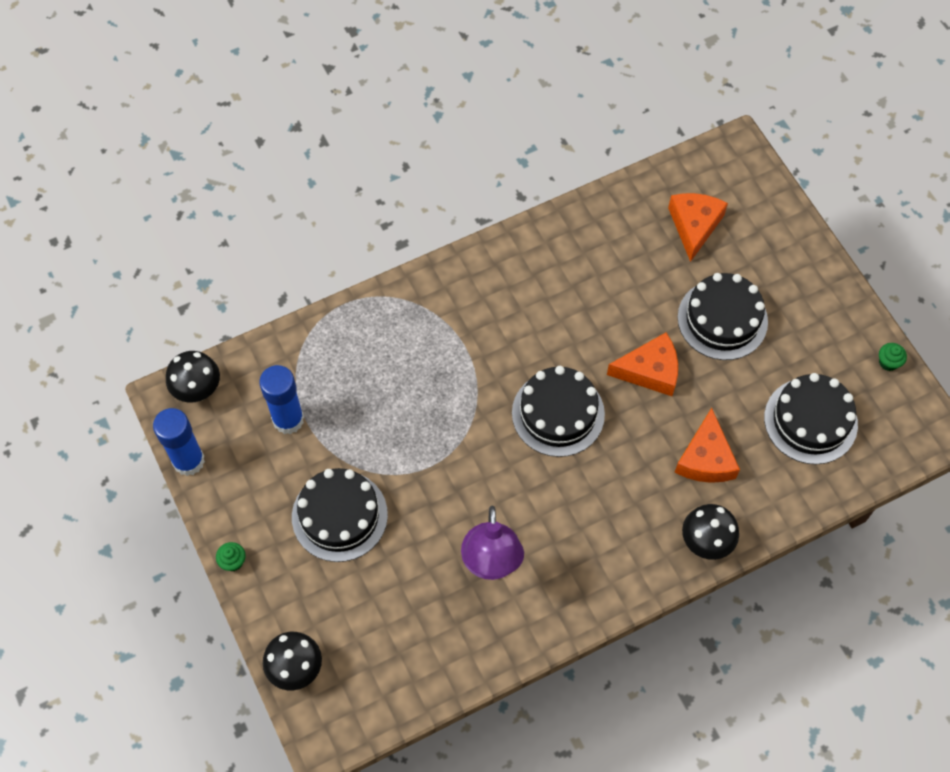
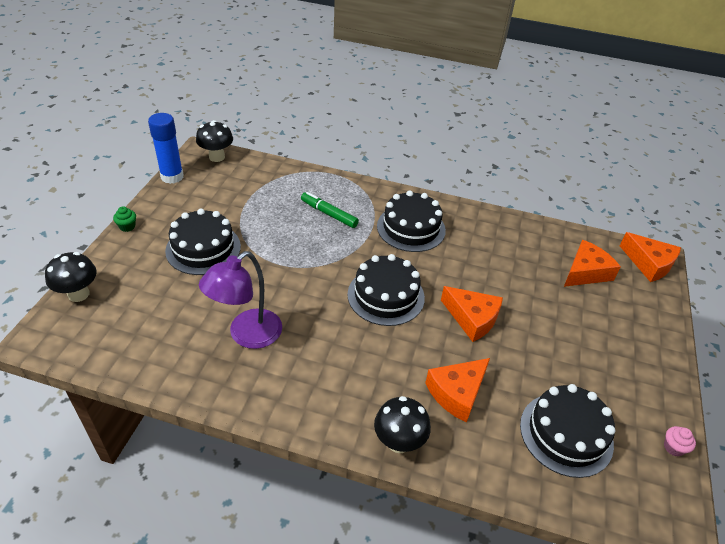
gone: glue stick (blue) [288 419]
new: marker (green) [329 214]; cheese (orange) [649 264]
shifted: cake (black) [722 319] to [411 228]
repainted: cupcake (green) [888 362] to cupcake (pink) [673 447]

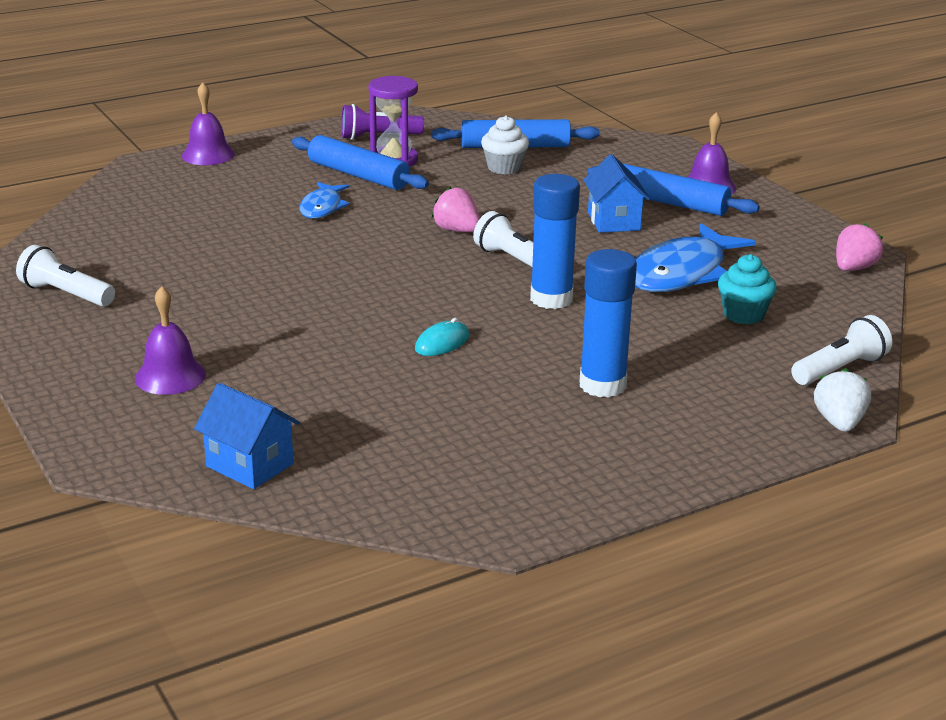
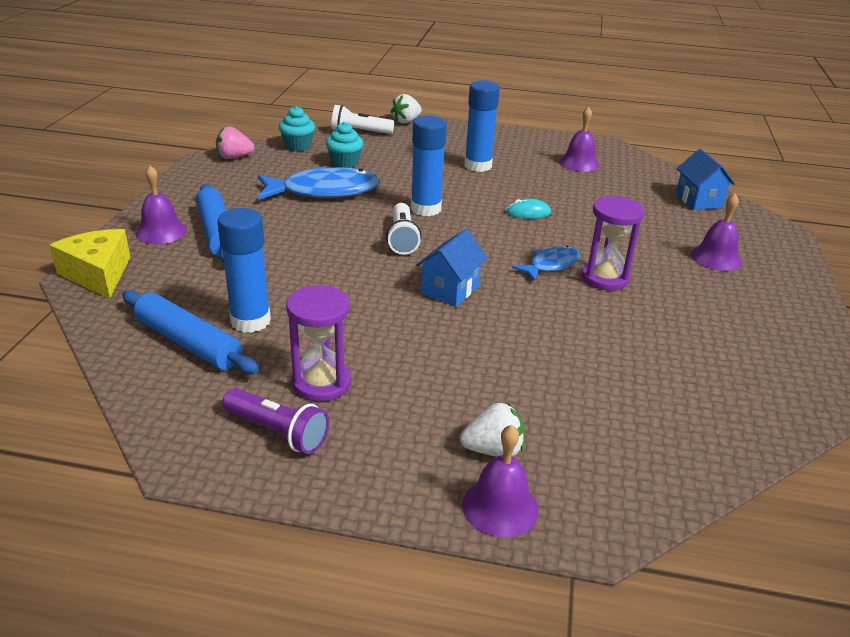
gone: flashlight (white) [66 294]; rolling pin (blue) [358 175]; strawberry (pink) [457 230]
new: cheese (yellow) [98 274]; cupcake (turquoise) [298 146]; strawberry (white) [493 450]; bell (purple) [579 163]; hourglass (purple) [604 278]
shifted: house (blue) [613 221] to [450 290]; fish (blue) [322 207] to [551 265]
swapped: cupcake (white) [504 168] to glue stick (blue) [250 321]

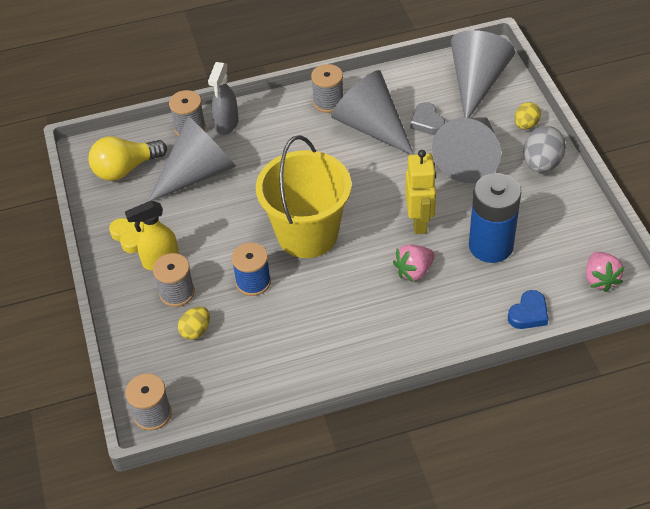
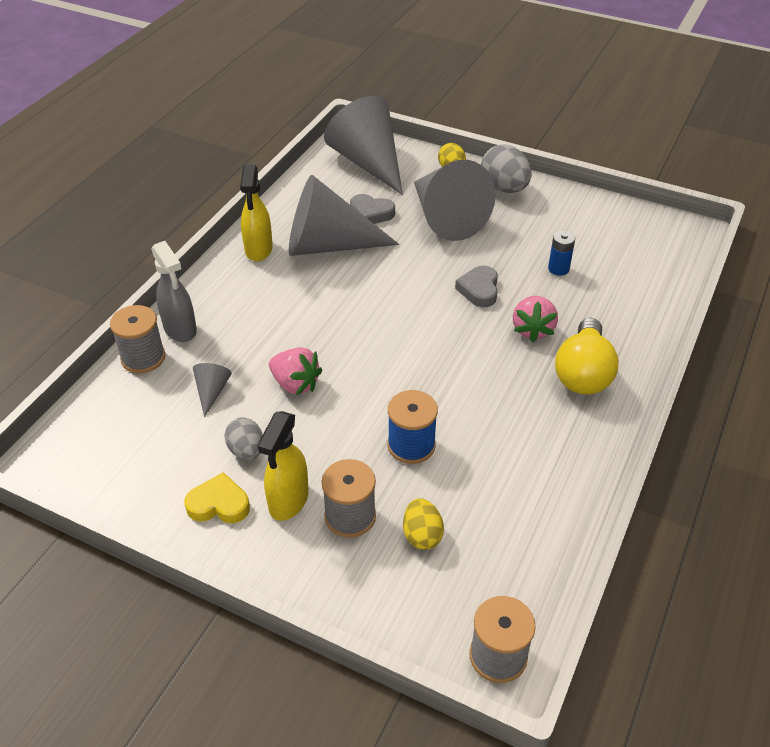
gone: bucket (yellow) [307 234]; heart (blue) [528 313]
new: egg (grey) [246 451]
shifted: strawberry (pink) [600 279] to [295 384]; light bulb (yellow) [125 169] to [583 373]
swapped: spool (grey) [328 102] to spray bottle (yellow) [258 250]; robot (yellow) [419 222] to heart (grey) [479 290]
scaled: cone (grey) [198 173] = [212 391] x0.41; battery (blue) [491 246] = [558 269] x0.42

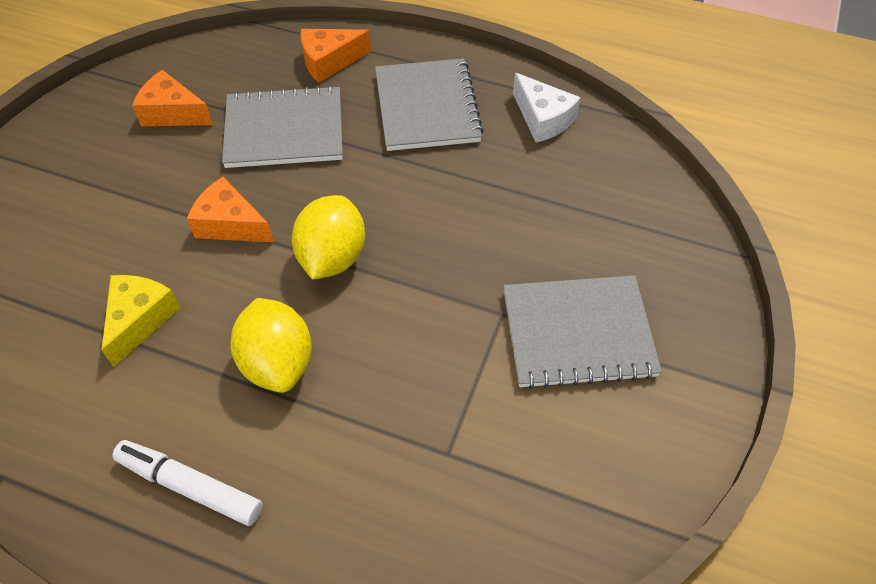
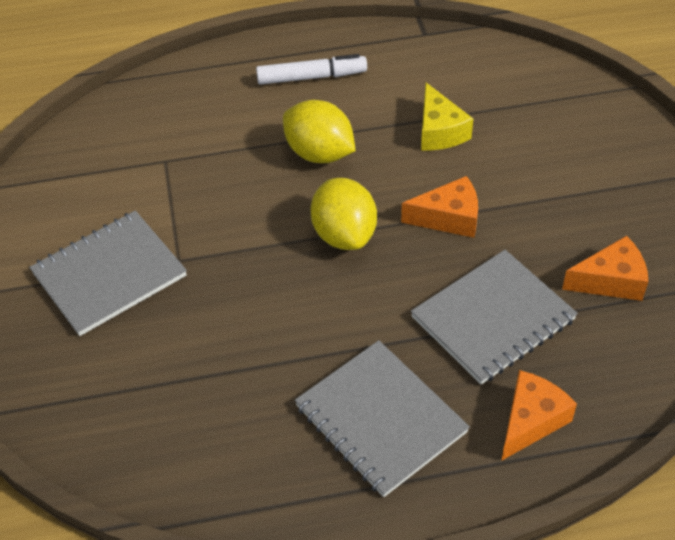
gone: cheese (white) [543 119]

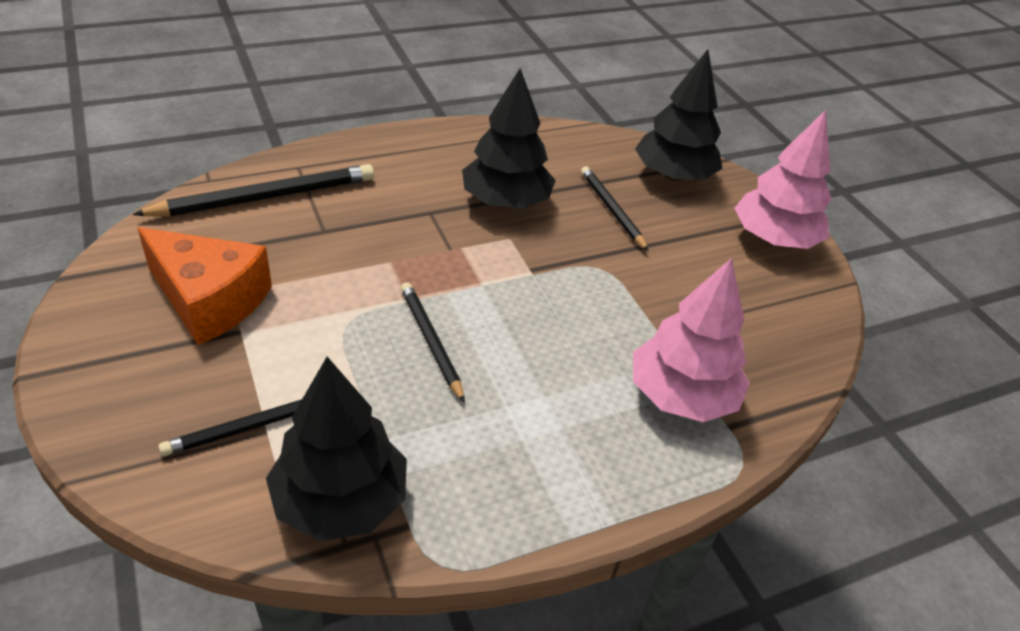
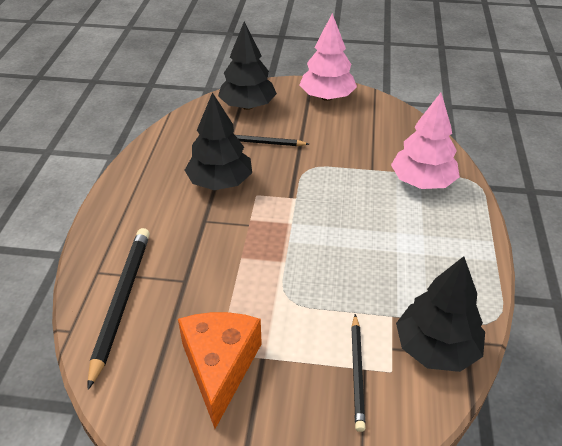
gone: pencil (black) [431 342]
rotated: cheese (orange) [209 300] = [220 367] 60 degrees counterclockwise

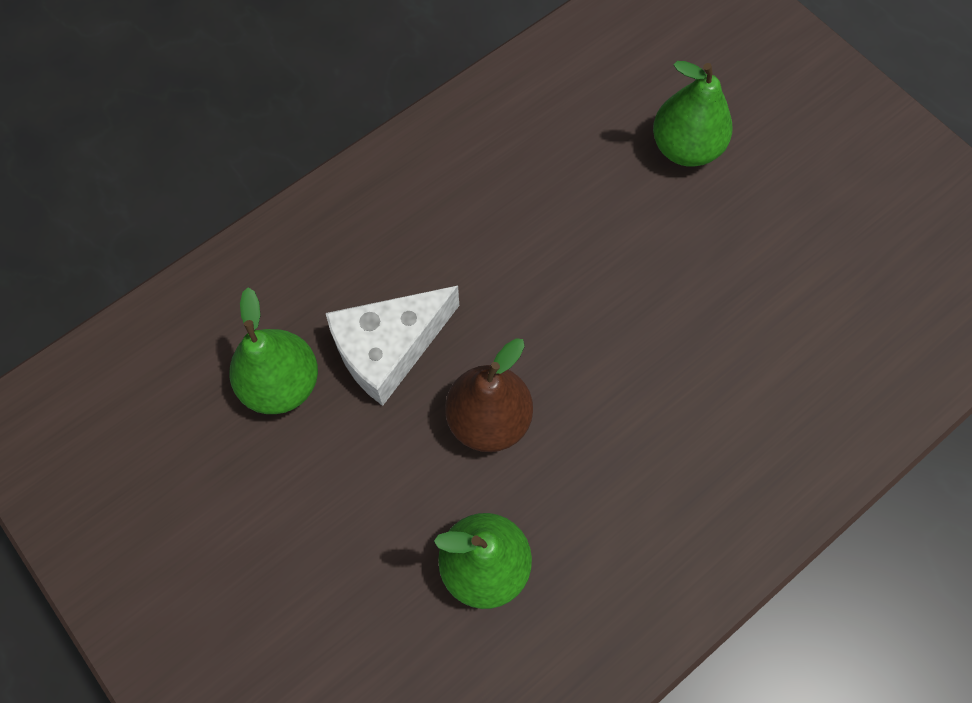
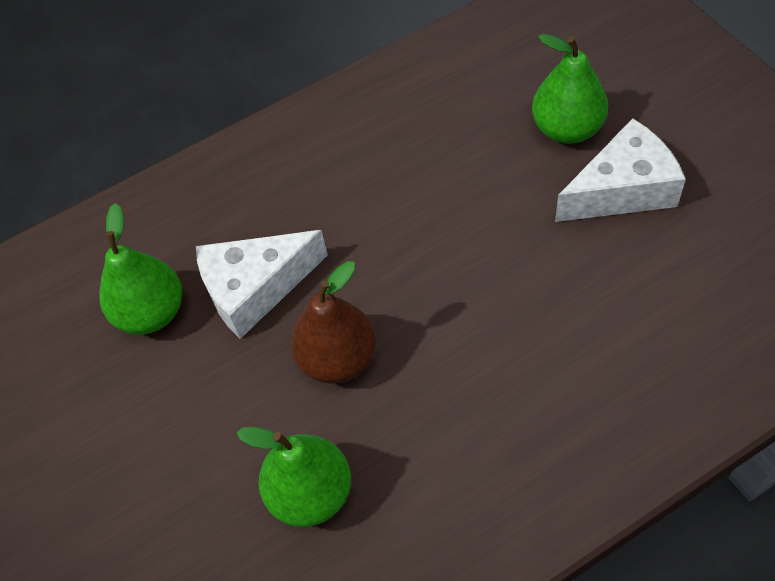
new: cheese (white) [622 189]

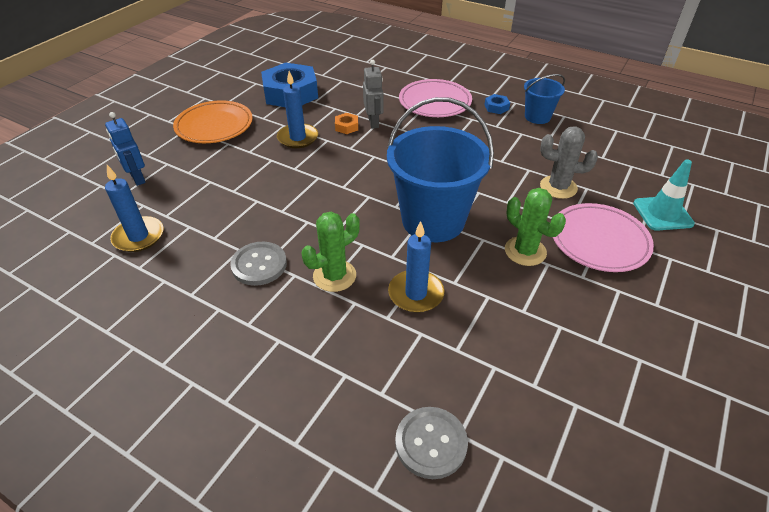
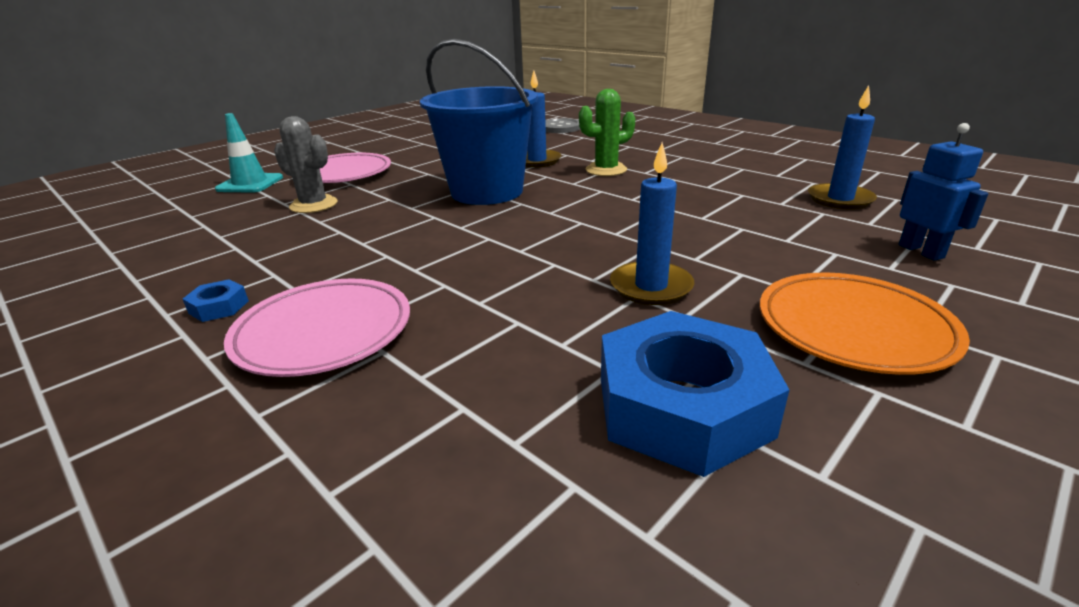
gone: button (grey) [259 265]; nut (orange) [346 126]; robot (grey) [373 122]; cactus (green) [525 251]; bucket (blue) [537 117]

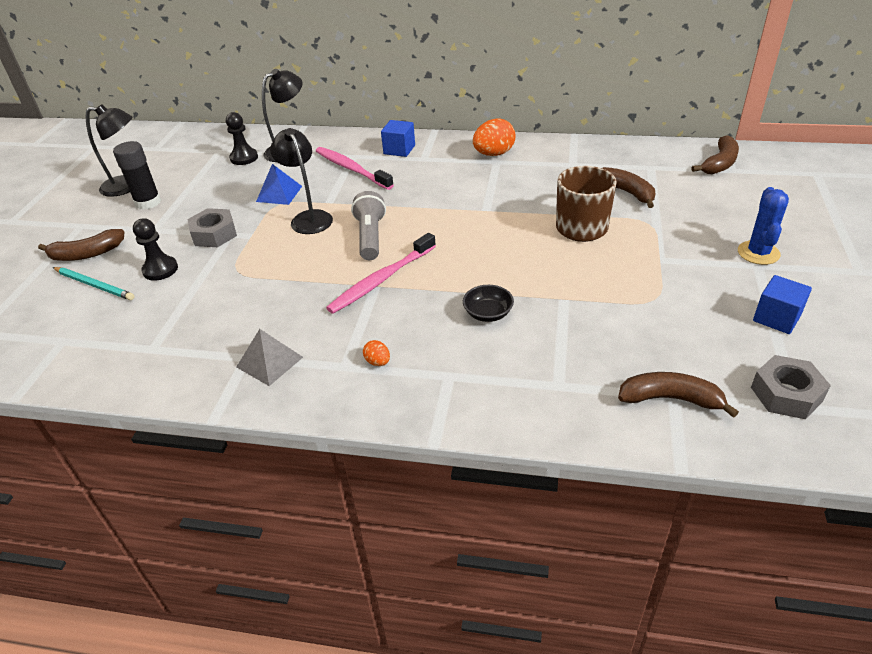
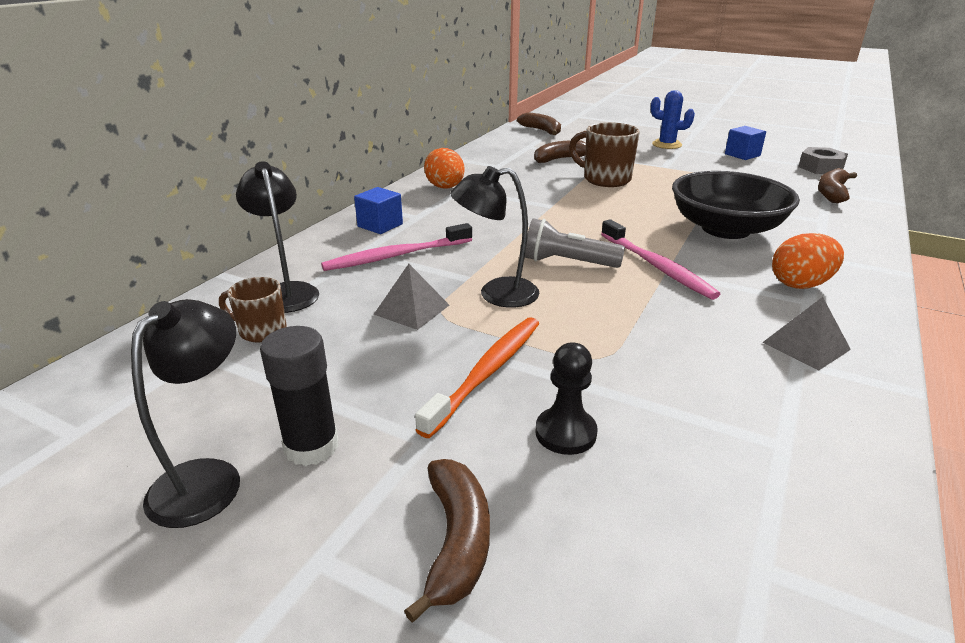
gone: pencil (turquoise) [94 285]
swapped: pawn (black) [244 158] to mug (brown) [261 331]; nut (grey) [214 234] to toothbrush (orange) [487 372]
repainted: pyramid (blue) [279 194] to pyramid (grey) [412 309]
scaled: bowl (black) [488 313] = [725 229] x2.44; egg (orange) [378 362] = [800 284] x2.09

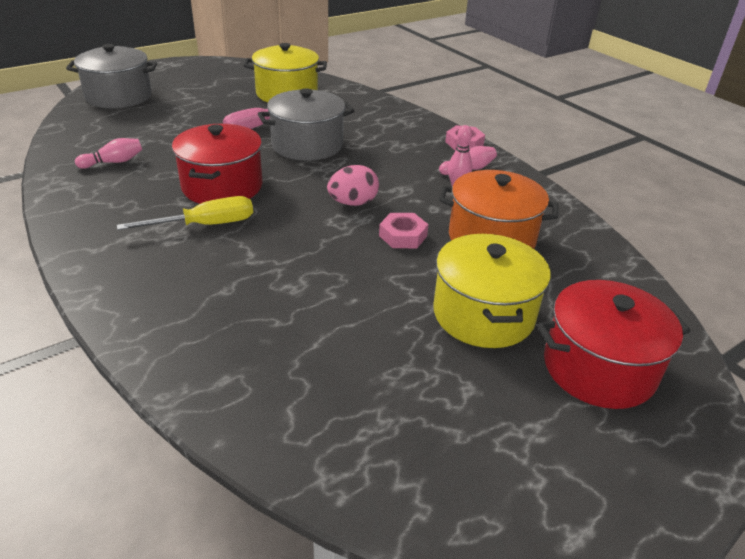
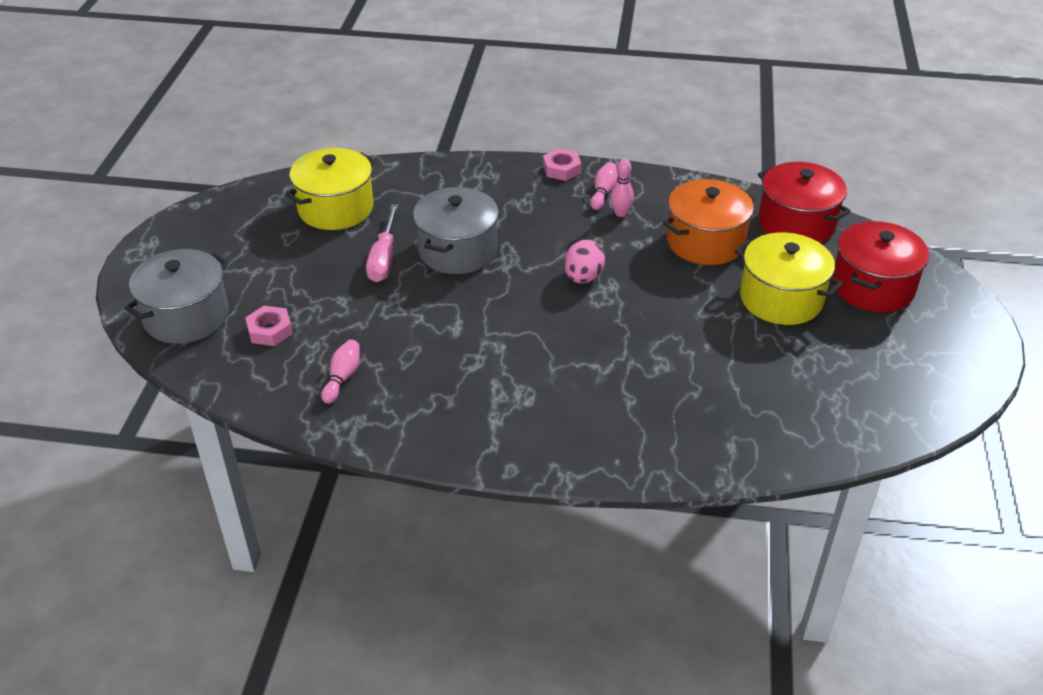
gone: screwdriver (yellow) [205 225]
shifted: nut (pink) [403 236] to [270 330]; pot (red) [222 186] to [796 223]

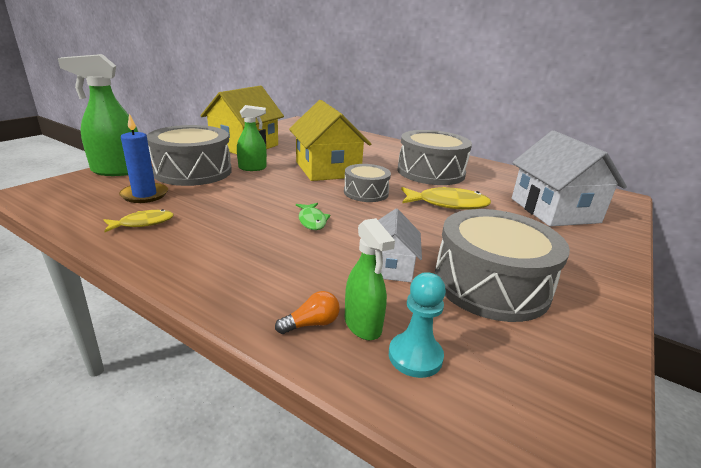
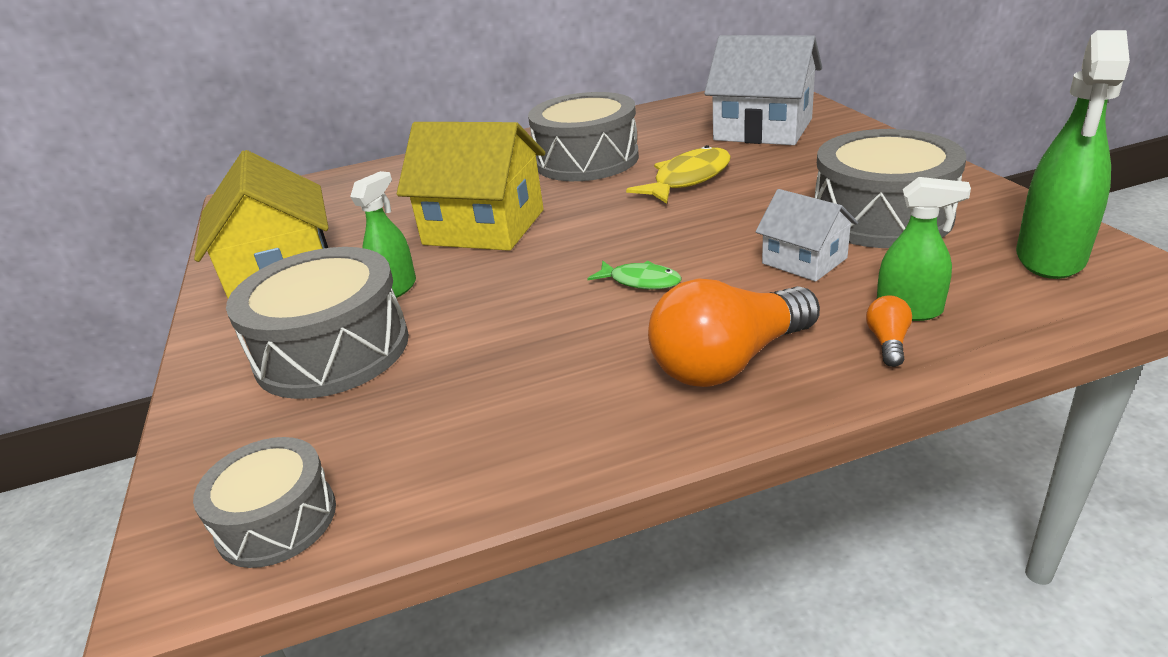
gone: fish (yellow) [143 223]; candle (blue) [145 195]; pawn (turquoise) [415 356]
new: light bulb (orange) [729 362]
shifted: drum (grey) [366 192] to [277 520]; spray bottle (green) [117 171] to [1050 258]

